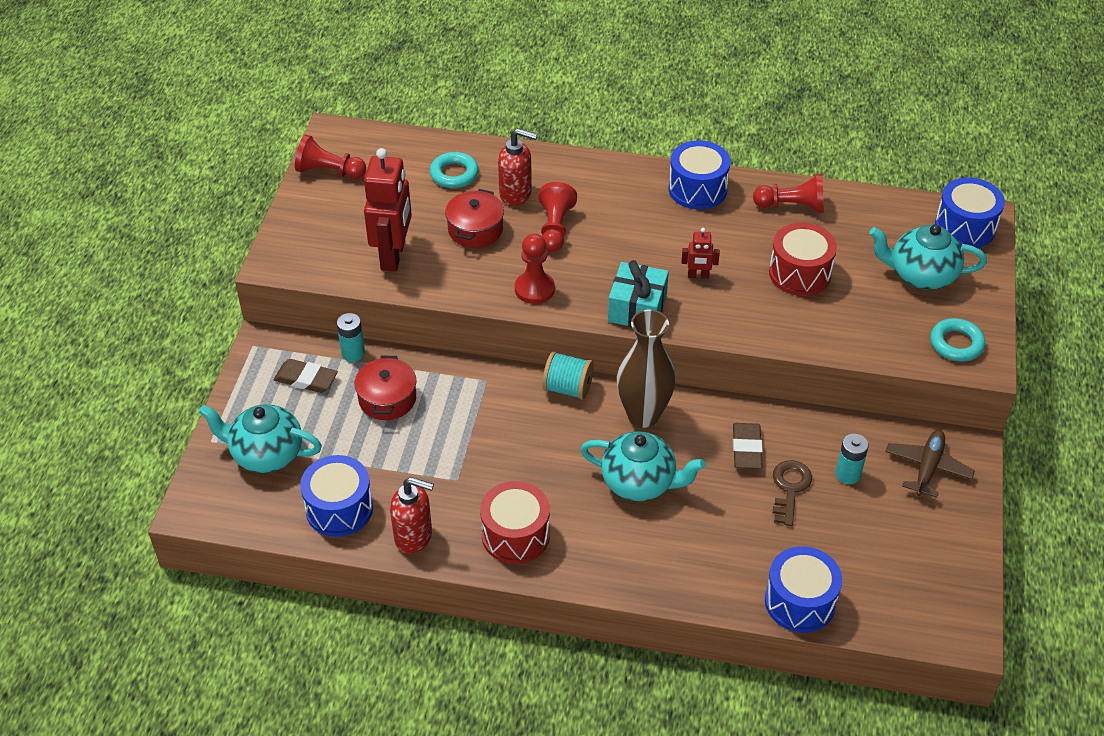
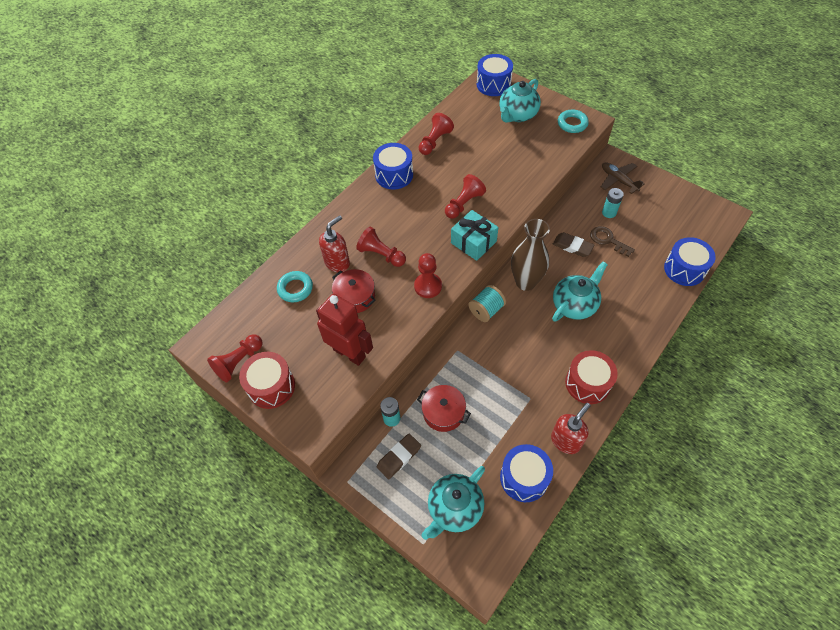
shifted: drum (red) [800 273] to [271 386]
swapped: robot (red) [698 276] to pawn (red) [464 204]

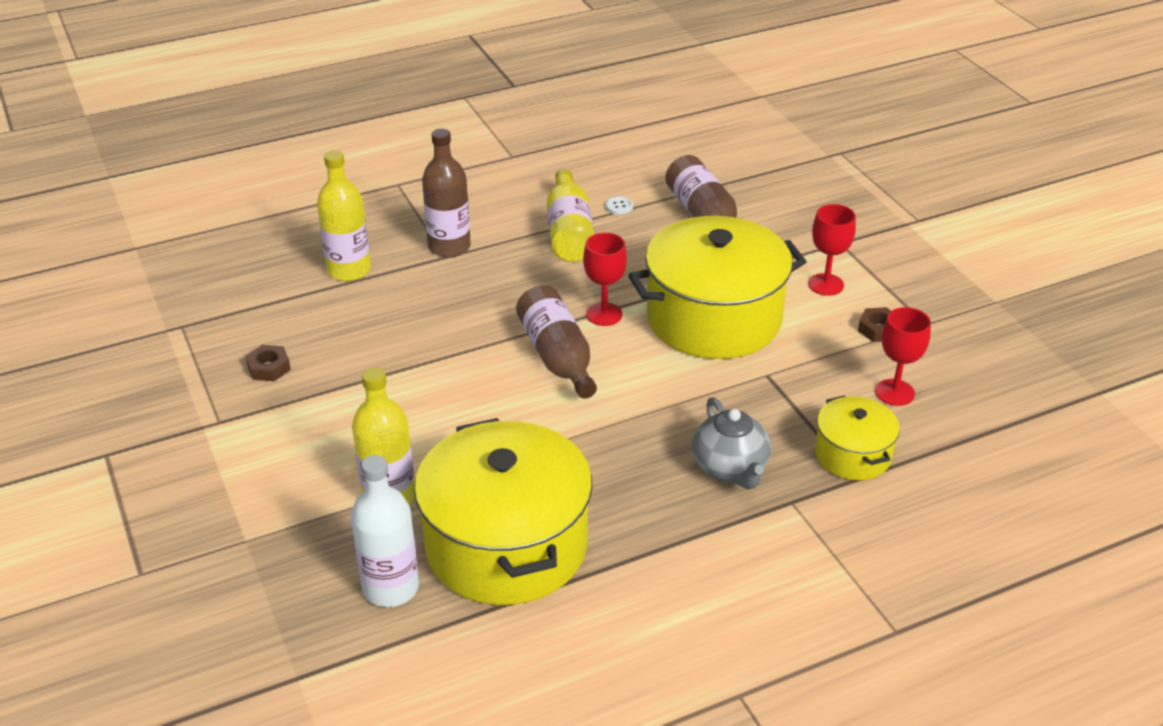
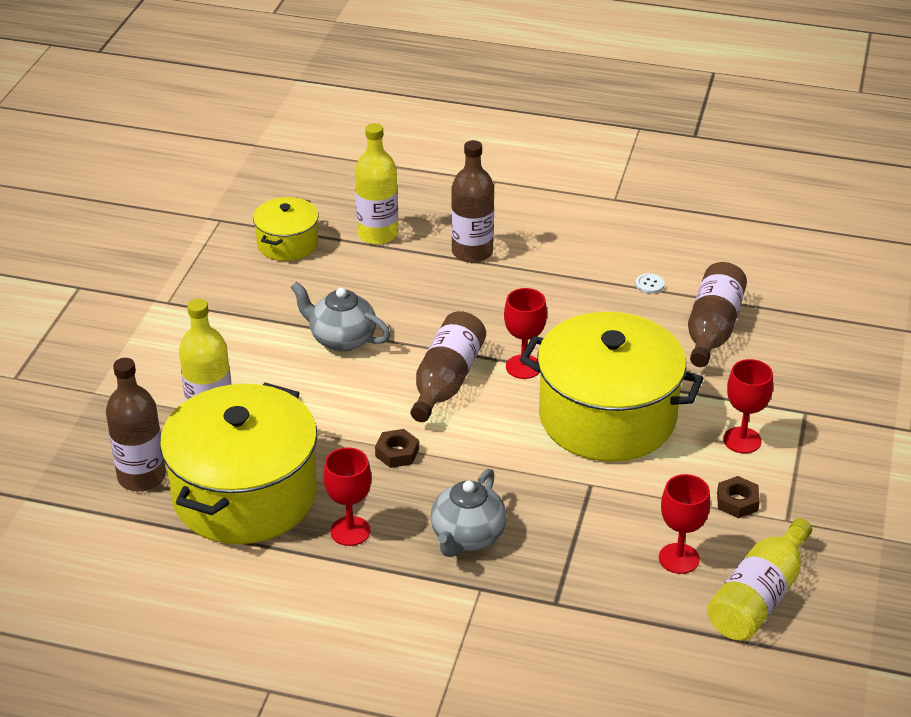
new: teapot (grey) [342 339]; goblet (red) [350 531]
shifted: pot (yellow) [852 455] to [287 244]; nut (brown) [269 368] to [397 453]; bottle (yellow) [569 232] to [759 597]
repainted: bottle (white) [390 588] to bottle (brown) [142 477]

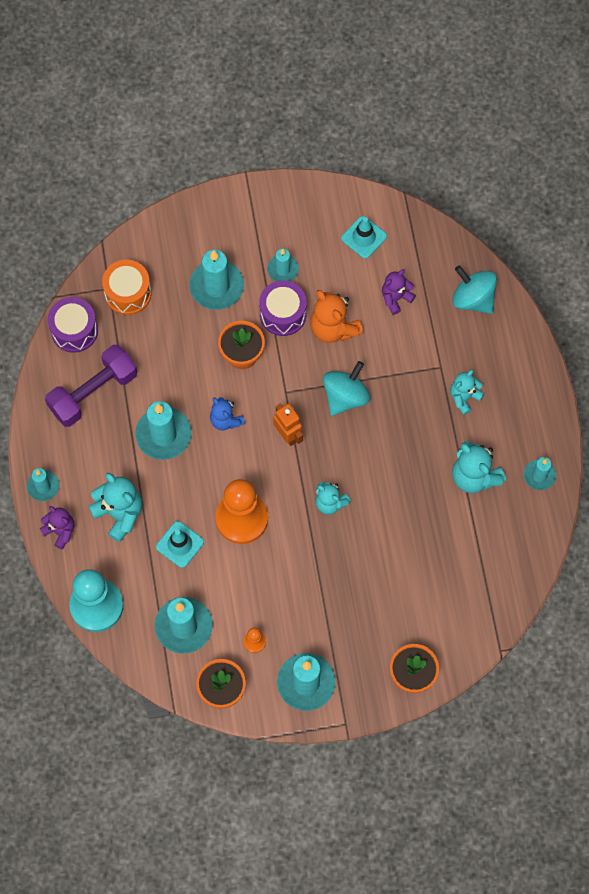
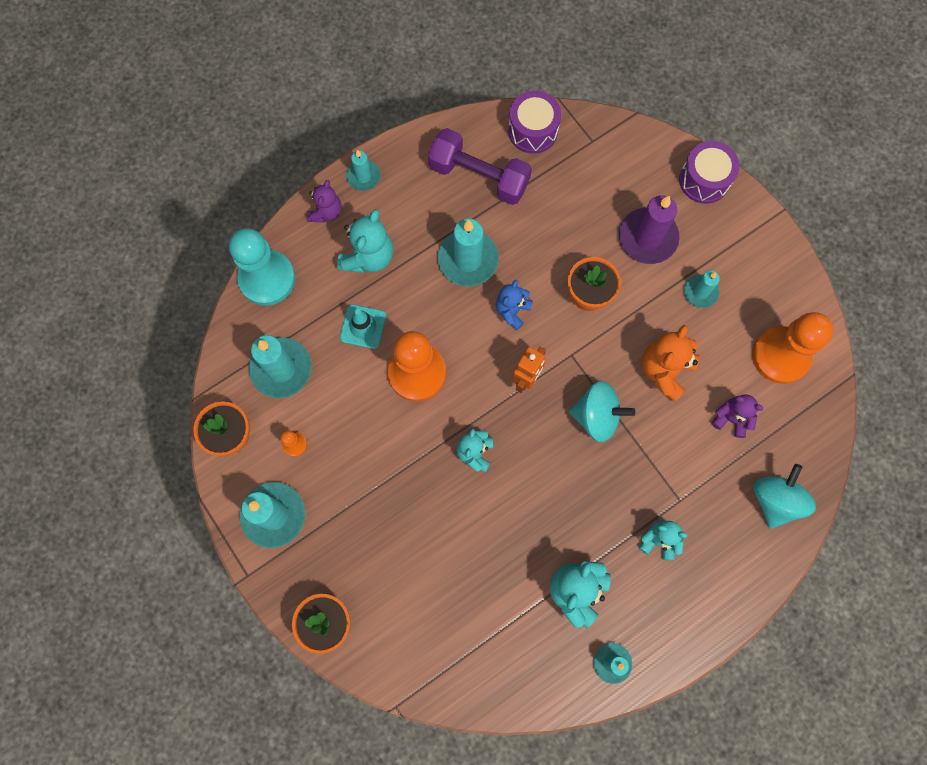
gone: drum (orange) [128 293]
shifted: drum (purple) [283 314] to [704 180]
swapped: traffic cone (turquoise) [364 237] to pawn (orange) [780 356]
repainted: candle (turquoise) [216 286] to candle (purple) [647 238]

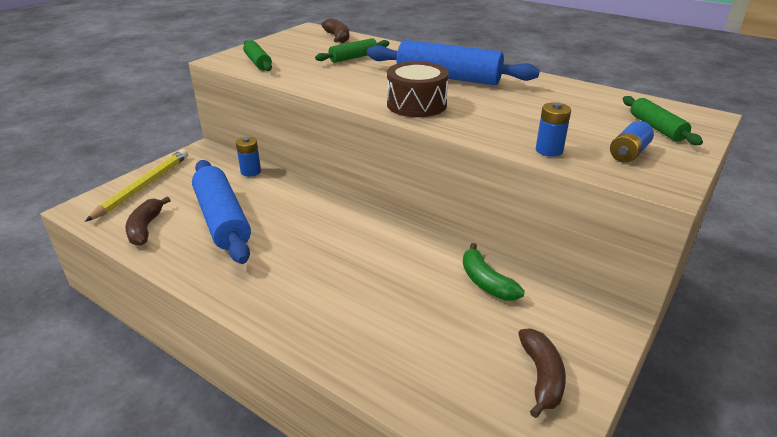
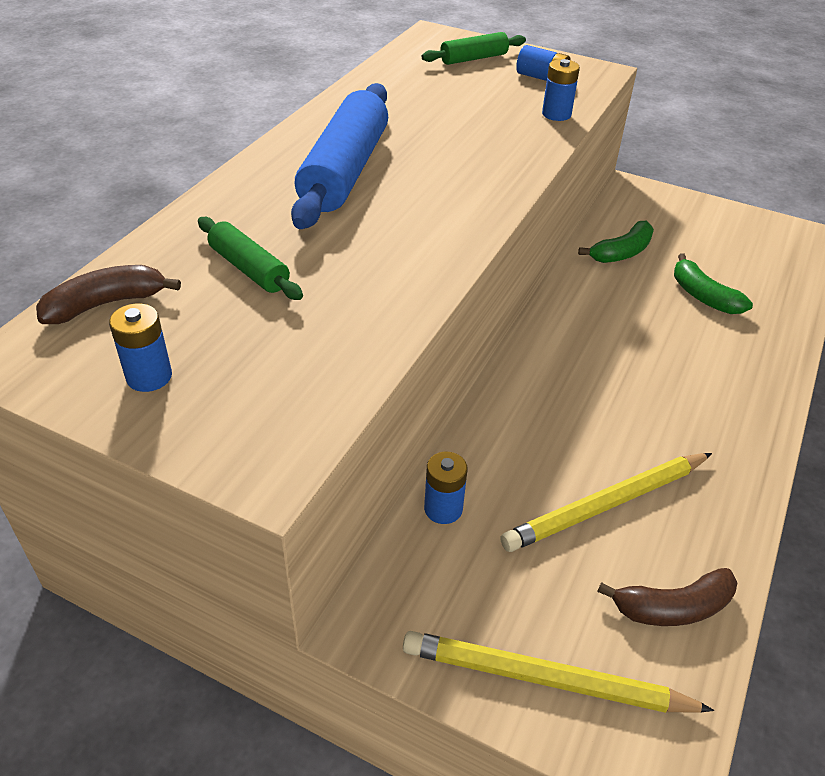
gone: rolling pin (green) [258 62]; drum (brown) [416 104]; banana (brown) [541 376]
new: battery (blue) [149 376]; banana (green) [703 296]
swapped: rolling pin (blue) [222 220] to pencil (yellow) [606 505]

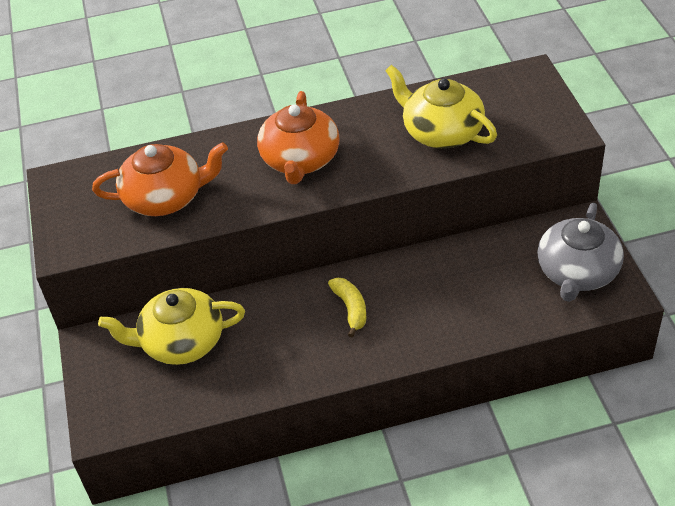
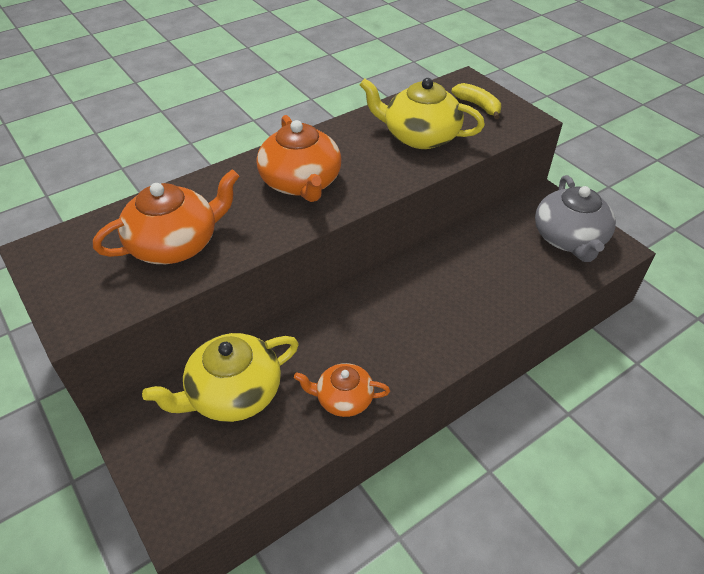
new: teapot (orange) [343 398]
shifted: banana (yellow) [350 309] to [478 106]

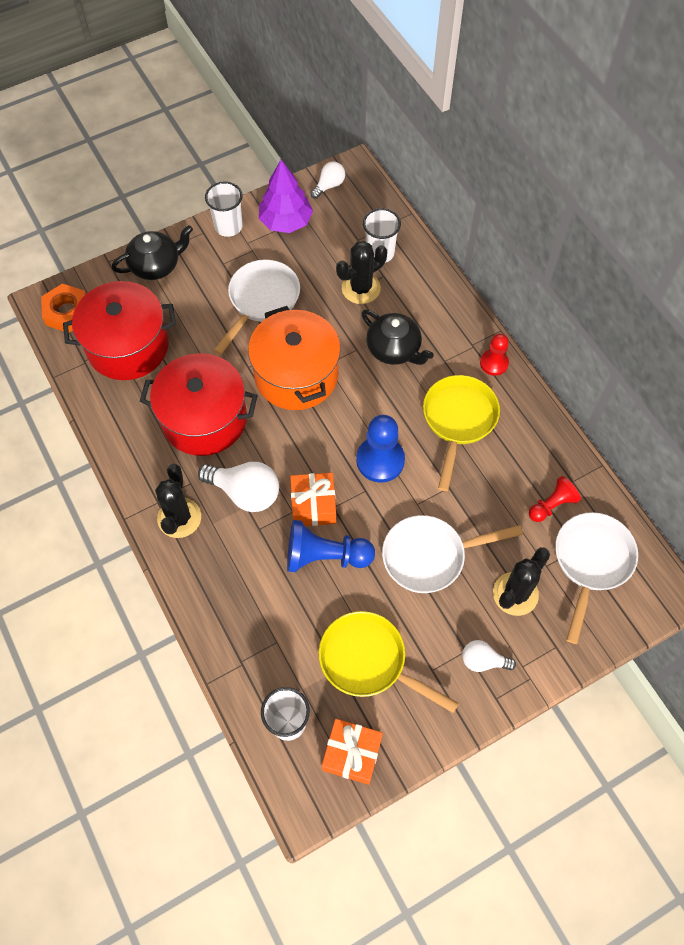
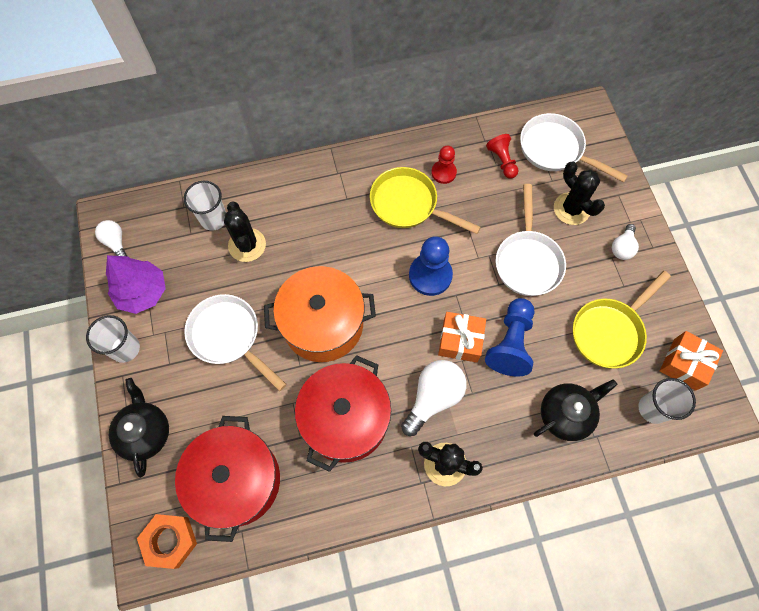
shifted: pawn (red) [494 363] to [443 172]; teapot (black) [394 349] to [566 414]

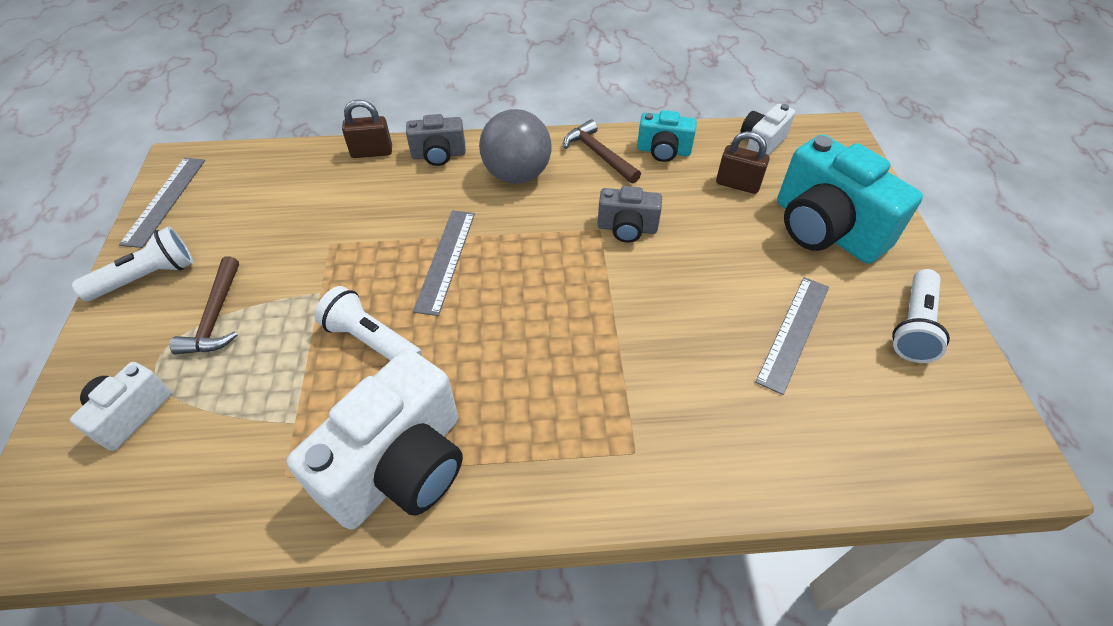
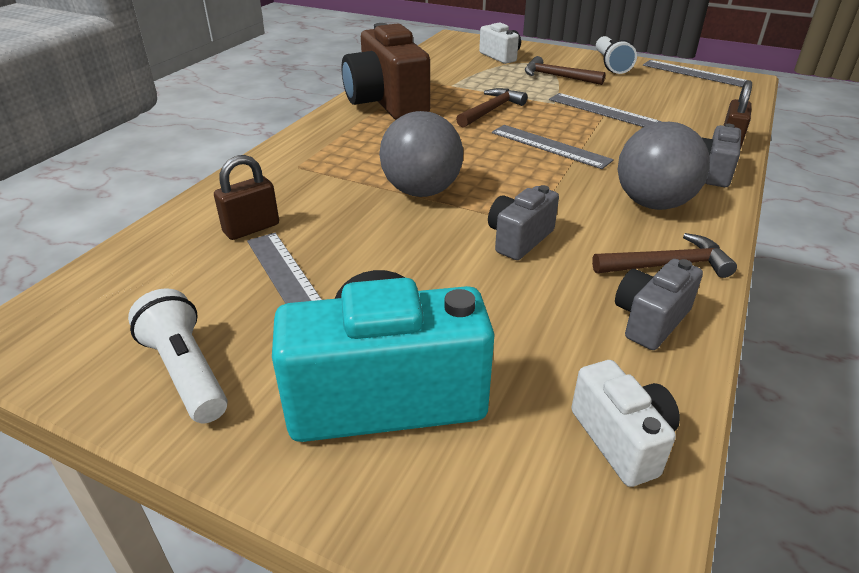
new: ball (grey) [421 191]; ruler (grey) [602 111]
shifted: padlock (brown) [737 184] to [251 228]
swapped: flashlight (white) [371 340] to hammer (brown) [491 110]
repainted: camera (white) [400 466] to camera (brown) [387 103]; camera (turquoise) [663 151] to camera (grey) [650 320]

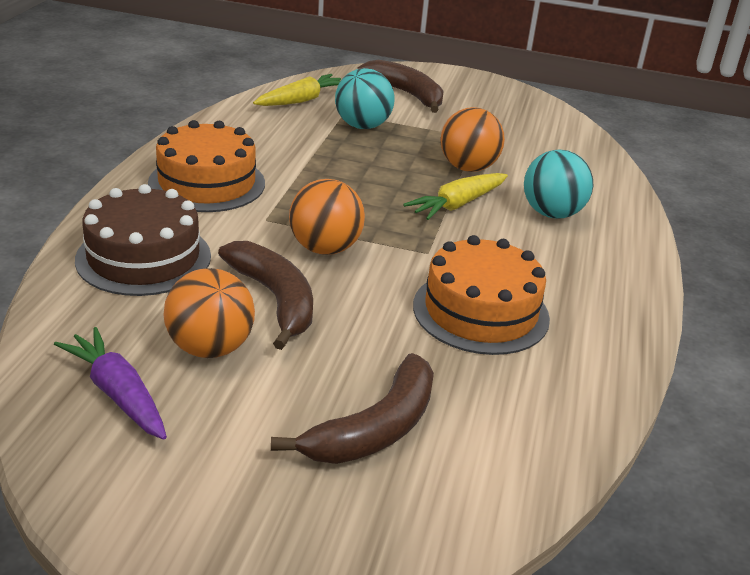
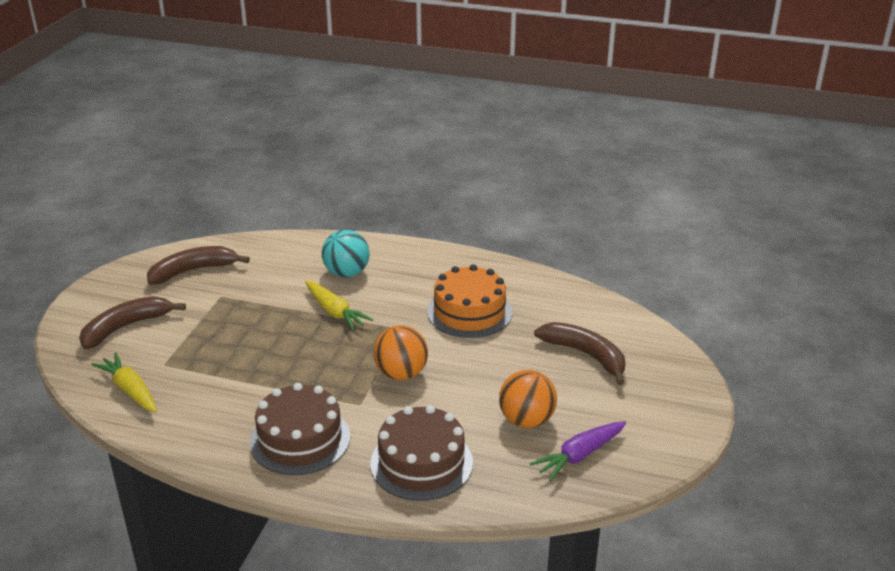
gone: ball (turquoise) [362 126]; ball (orange) [468 168]
shifted: banana (brown) [274 299] to [193 271]
repainted: cake (orange) [207 183] to cake (brown) [300 439]

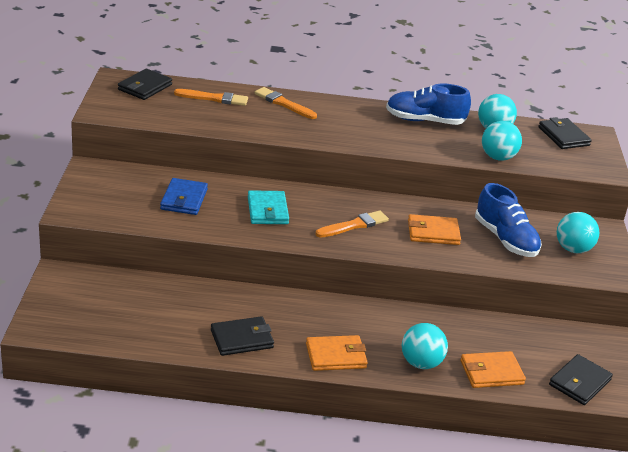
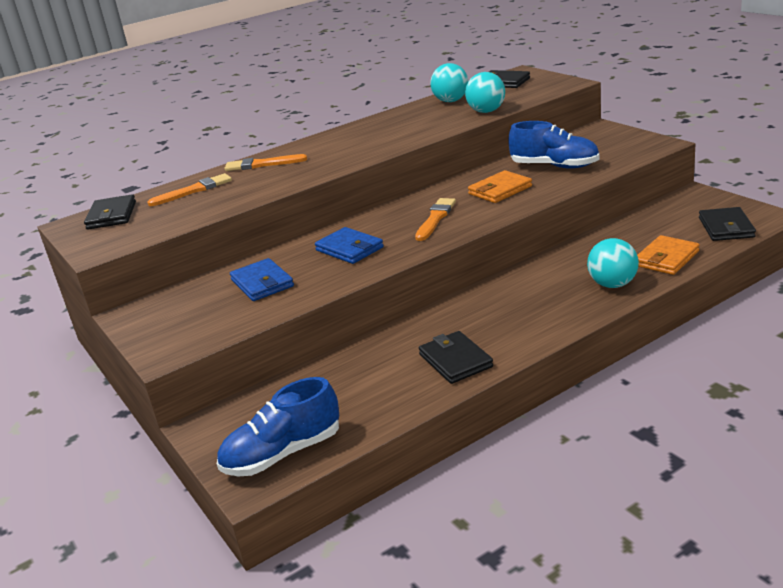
gone: wallet (orange) [335 356]; ball (turquoise) [573 249]
shifted: shoe (blue) [425 121] to [283 453]
repainted: wallet (turquoise) [267 210] to wallet (blue) [349 249]
rotated: wallet (black) [242 339] = [455 360] 60 degrees counterclockwise

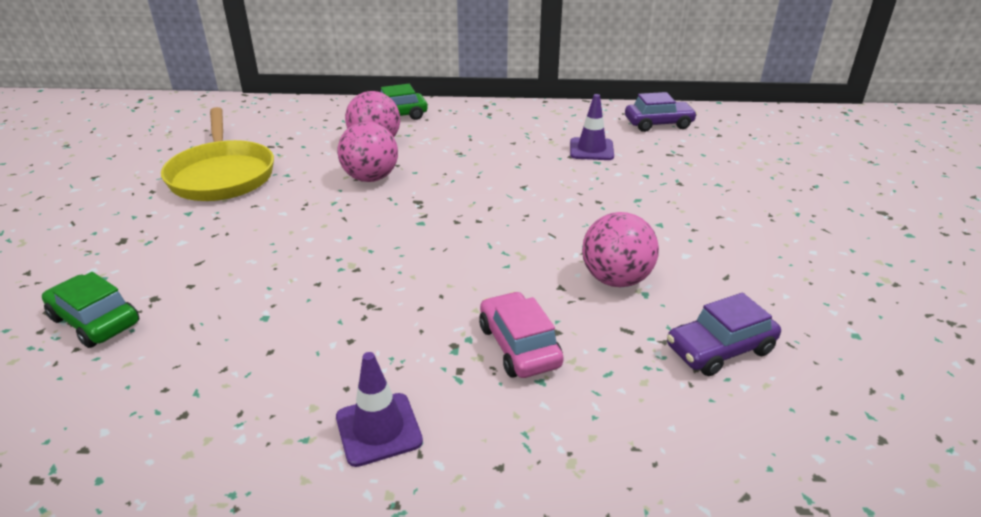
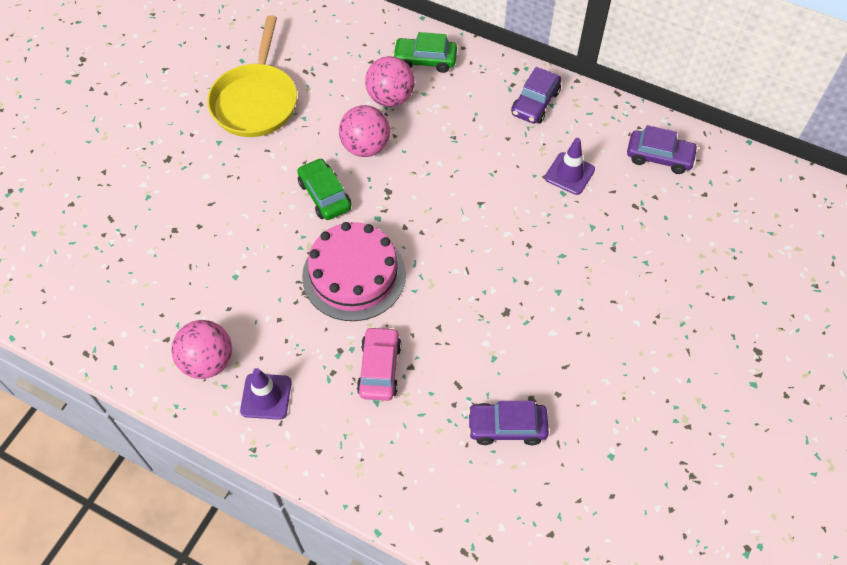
new: cake (pink) [354 275]; car (purple) [535 103]
shifted: ball (pink) [616 279] to [208 361]; car (green) [95 321] to [325 195]

